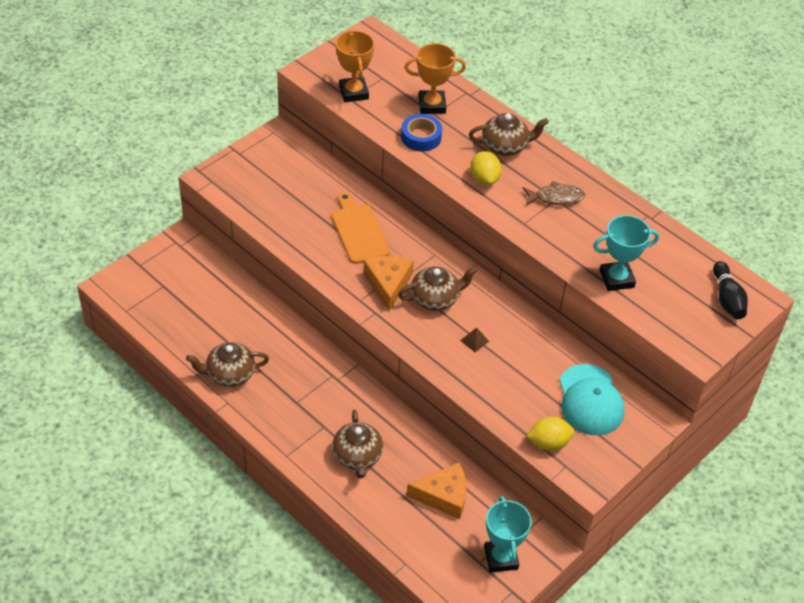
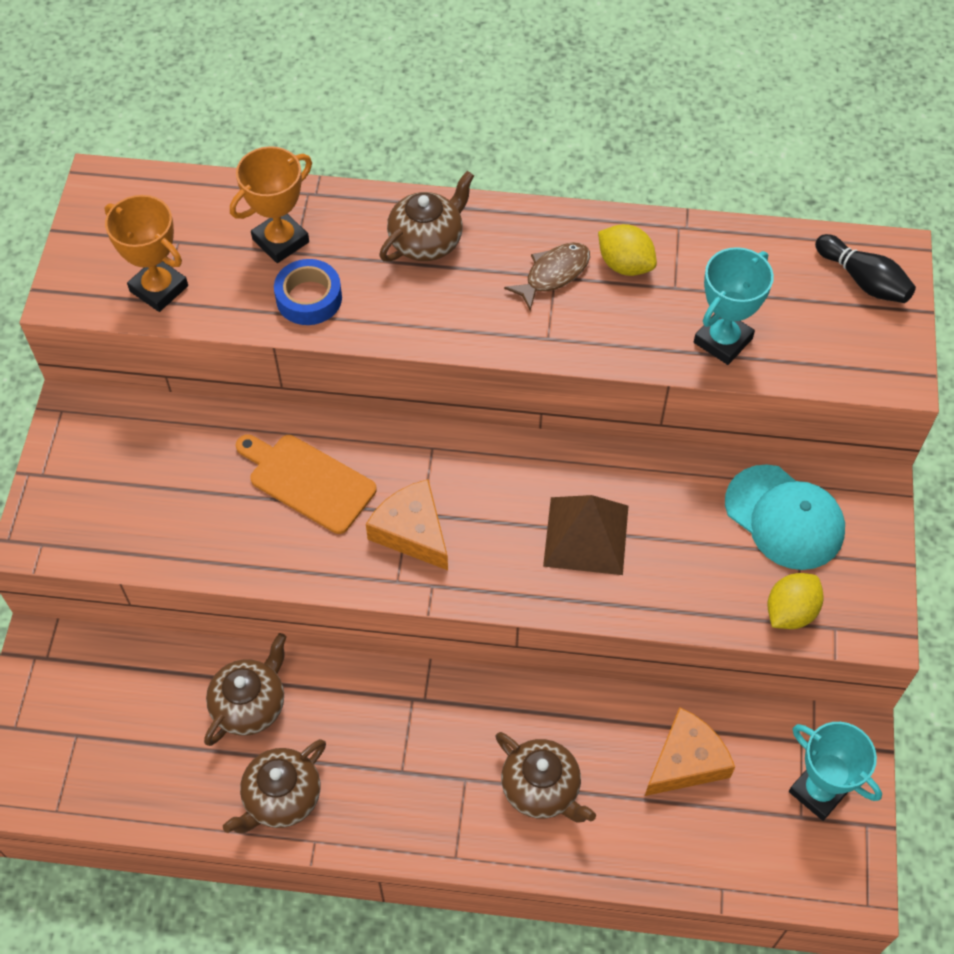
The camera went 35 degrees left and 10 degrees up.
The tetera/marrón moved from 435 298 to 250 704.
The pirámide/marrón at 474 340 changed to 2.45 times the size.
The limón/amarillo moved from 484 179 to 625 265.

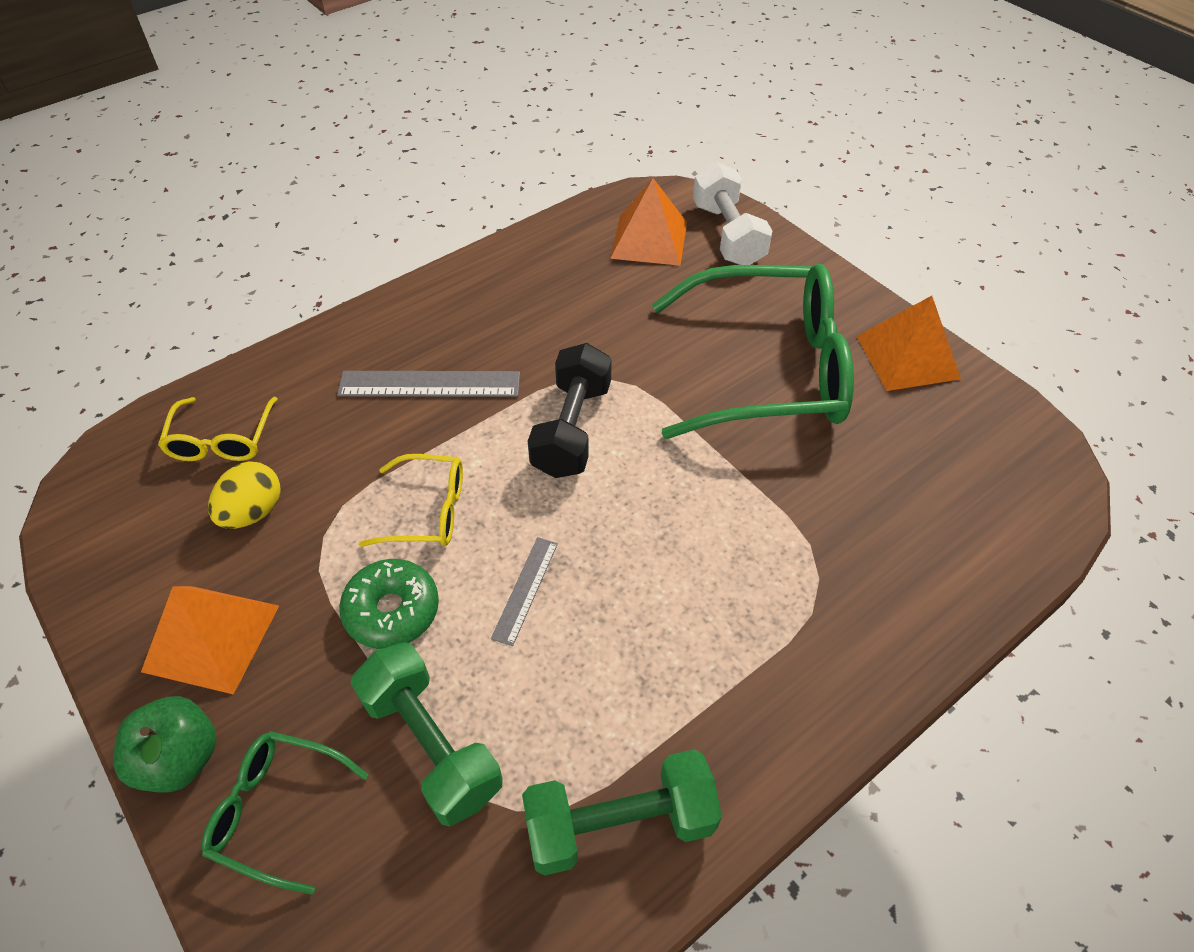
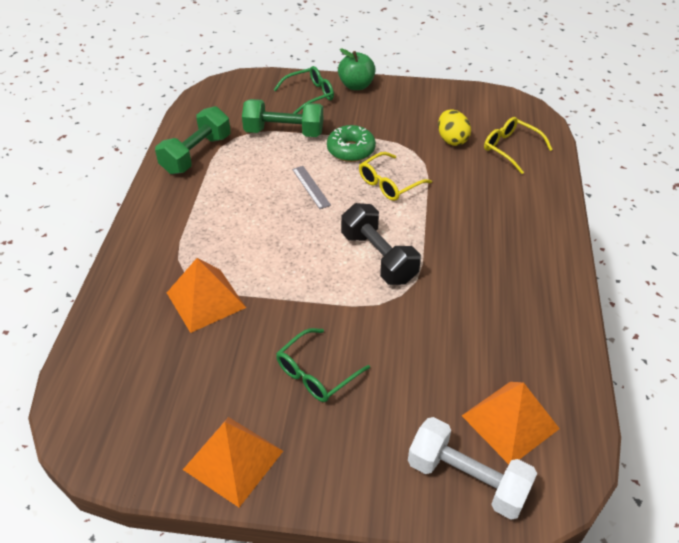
The camera went 135 degrees right and 5 degrees down.
The pirámide/naranja moved from 211 638 to 206 300.
The gafas/verde at 768 370 changed to 0.46 times the size.
The regla/gris at 429 384 disappeared.

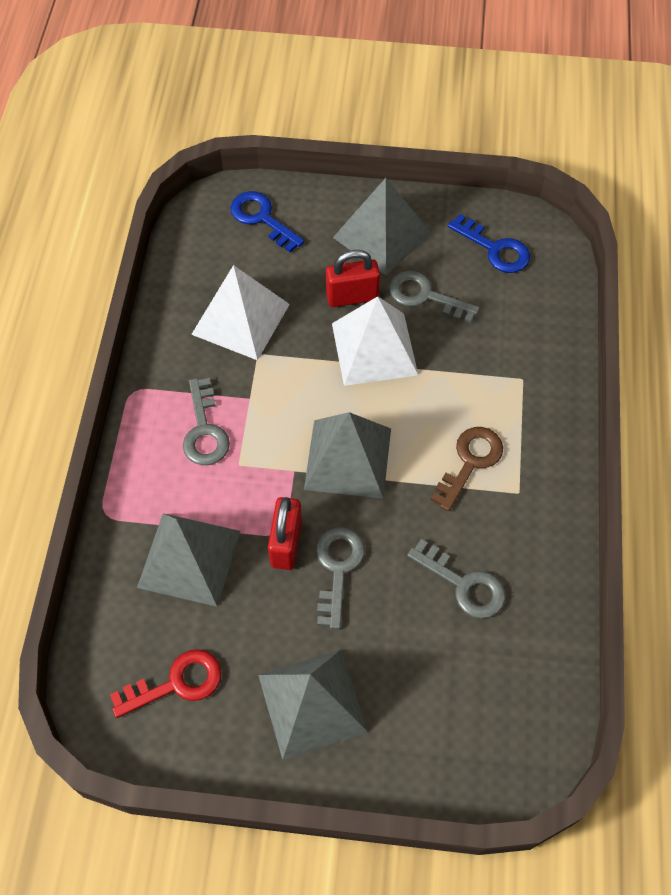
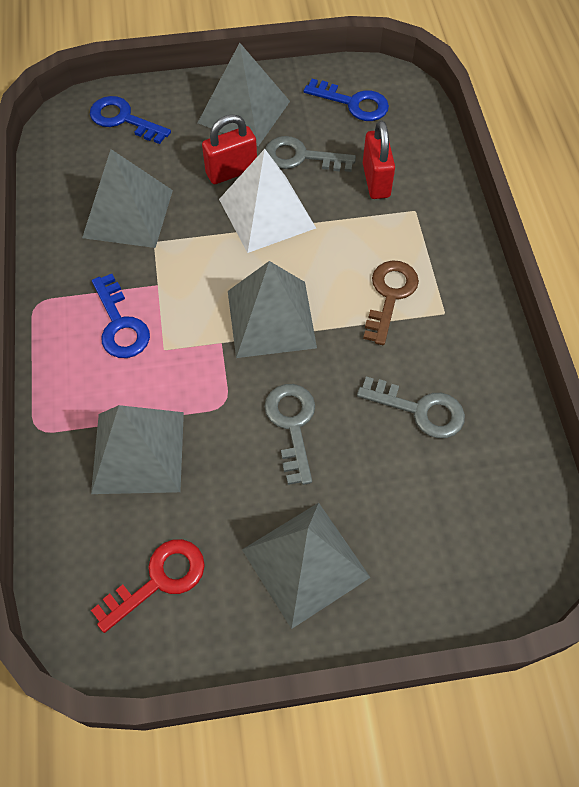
The camera went 15 degrees left and 0 degrees up.
The pirámide/blanco at 240 319 became the pirámide/gris at 128 213.
The llave/gris at 205 430 became the llave/azul at 120 324.
The candado/rojo moved from 286 543 to 376 180.

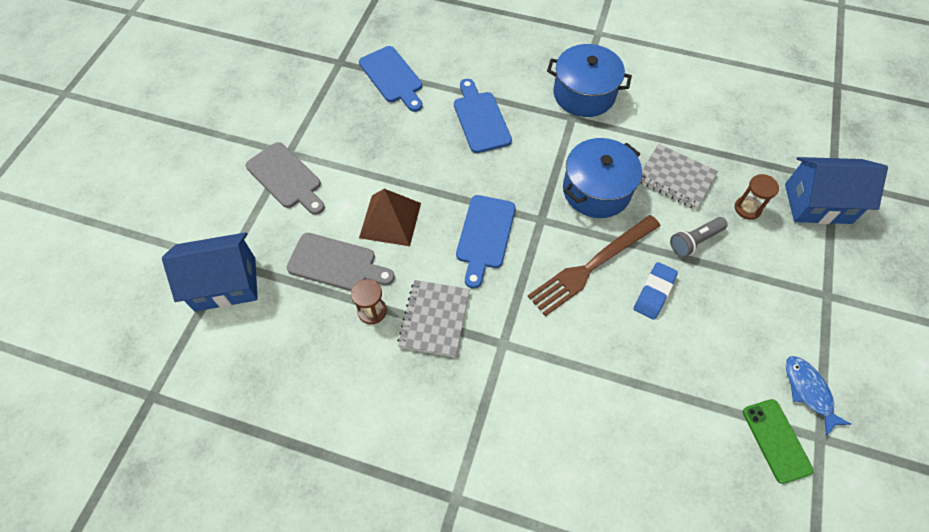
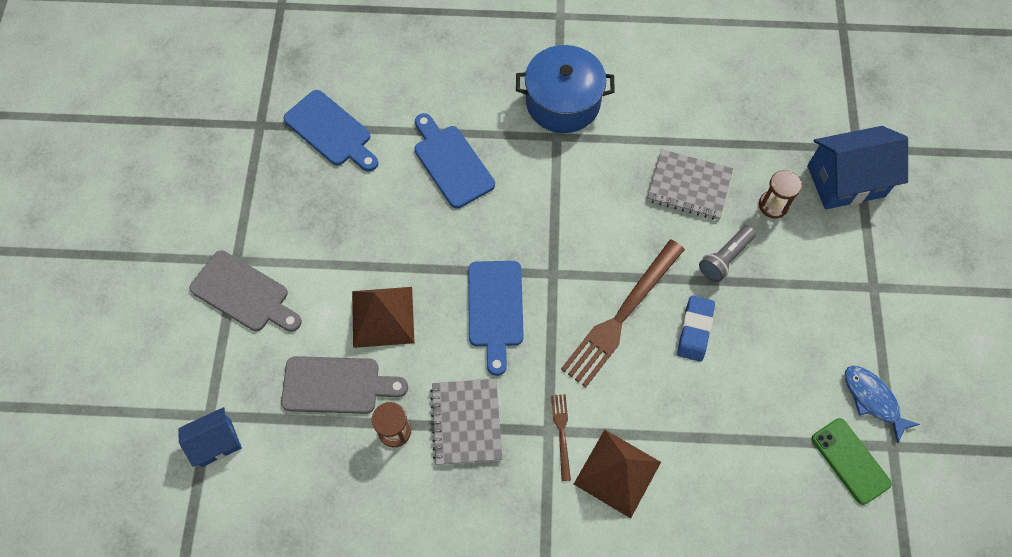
The camera went 15 degrees left and 5 degrees up.
The casa/azul at 225 284 changed to 0.58 times the size.
The tenedor/marrón at 561 433 appeared.
The pirámide/marrón at 617 472 appeared.
The olla/azul at 596 190 disappeared.

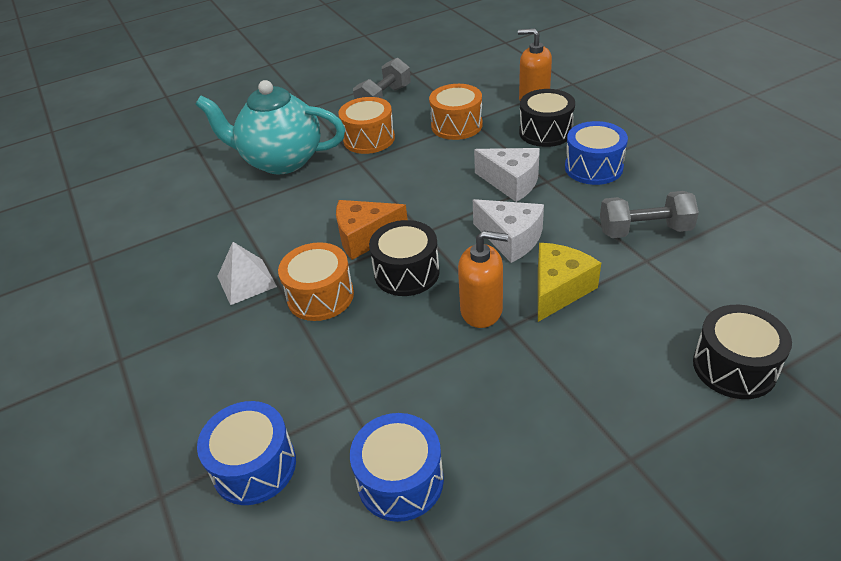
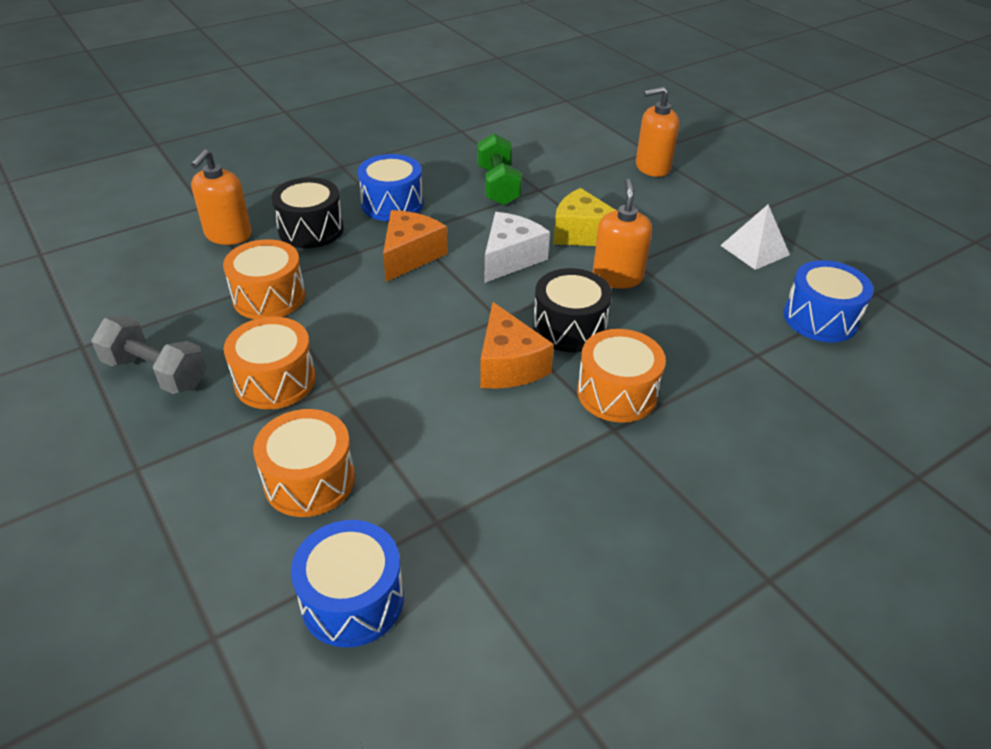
The camera went 100 degrees left and 0 degrees up.
The tetera/turquesa at 281 161 was replaced by the tambor/naranja at 309 480.
The tambor/azul moved from 254 466 to 352 600.
The queso/blanco at 511 182 became the queso/naranja at 410 256.
The mancuerna/gris at 644 230 became the mancuerna/verde at 498 186.
The tambor/negro at 734 367 was replaced by the dispensador de jabón/naranja at 652 167.
The pirámide/blanco moved from 246 281 to 754 250.

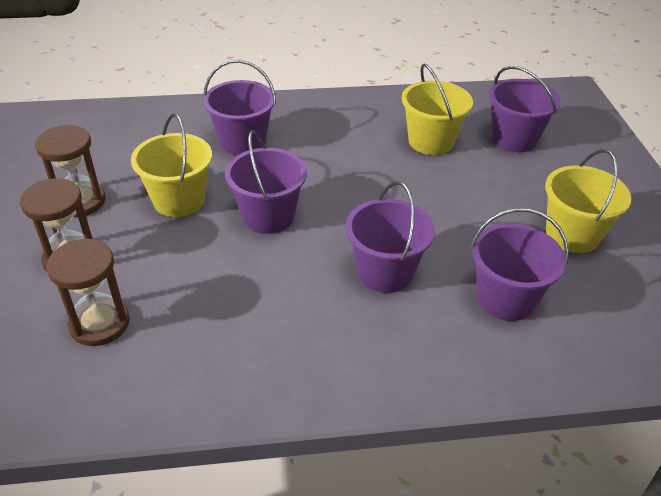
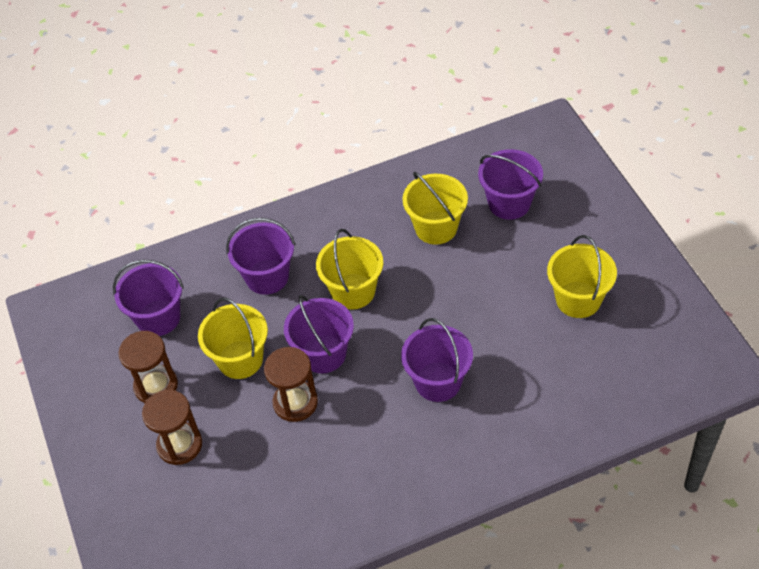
The camera went 10 degrees left and 10 degrees up.
The balde/morado moved from 505 298 to 158 318.
The reloj de arena/marrón moved from 99 323 to 295 402.
The balde/amarillo at 353 291 appeared.

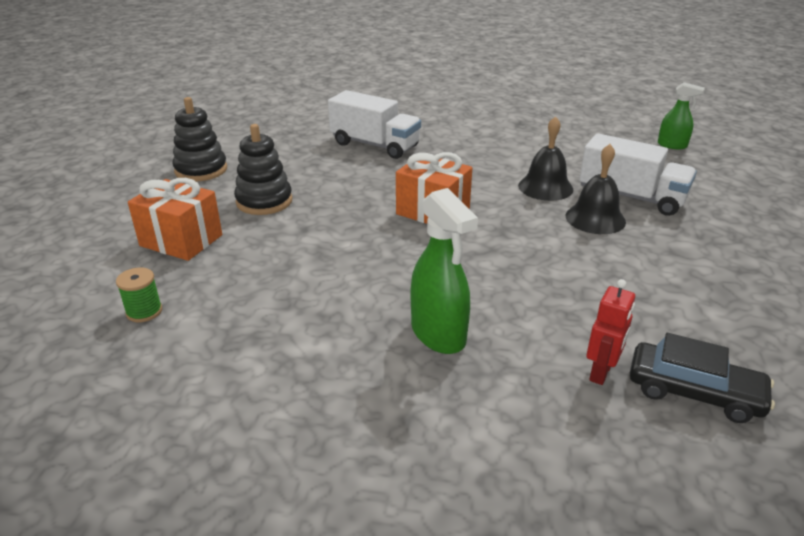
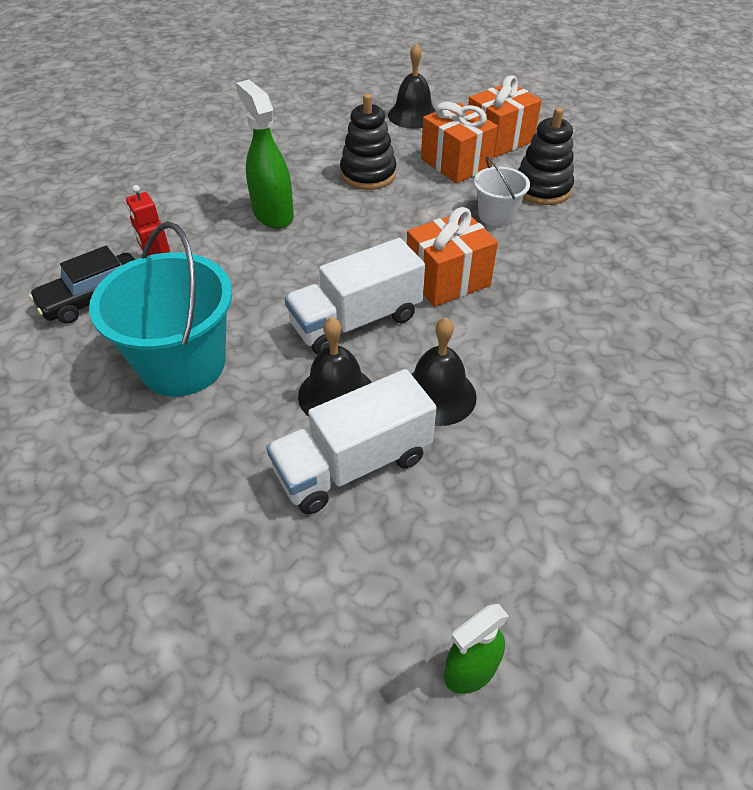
The camera went 120 degrees right and 15 degrees up.
The balde/turquesa at 183 364 appeared.
The pulverizador/verde at 438 334 turned 60 degrees clockwise.
The camión/blanco moved from 375 145 to 356 321.
The juguete apilable/negro moved from 201 170 to 368 174.
The carrete/verde at 144 311 was replaced by the campana/negro at 413 115.
The regalo/naranja at 455 163 appeared.
The balde/blanco at 496 215 appeared.

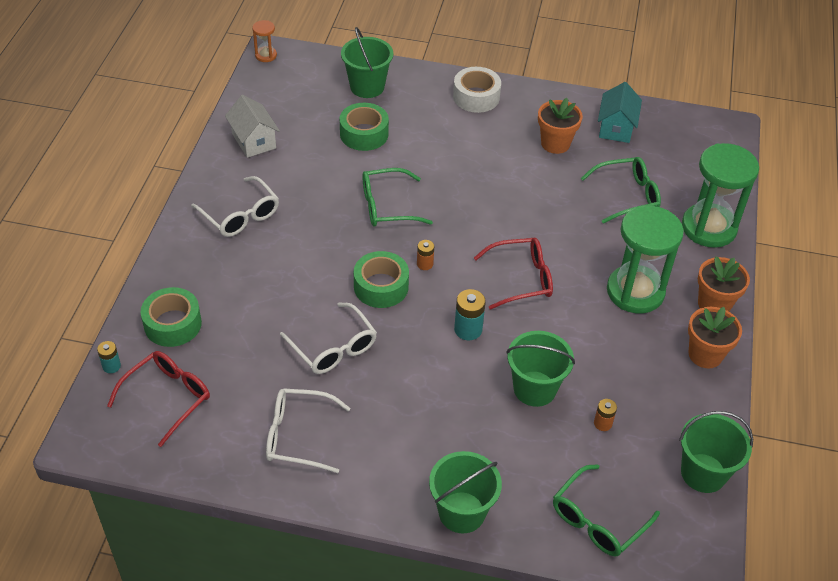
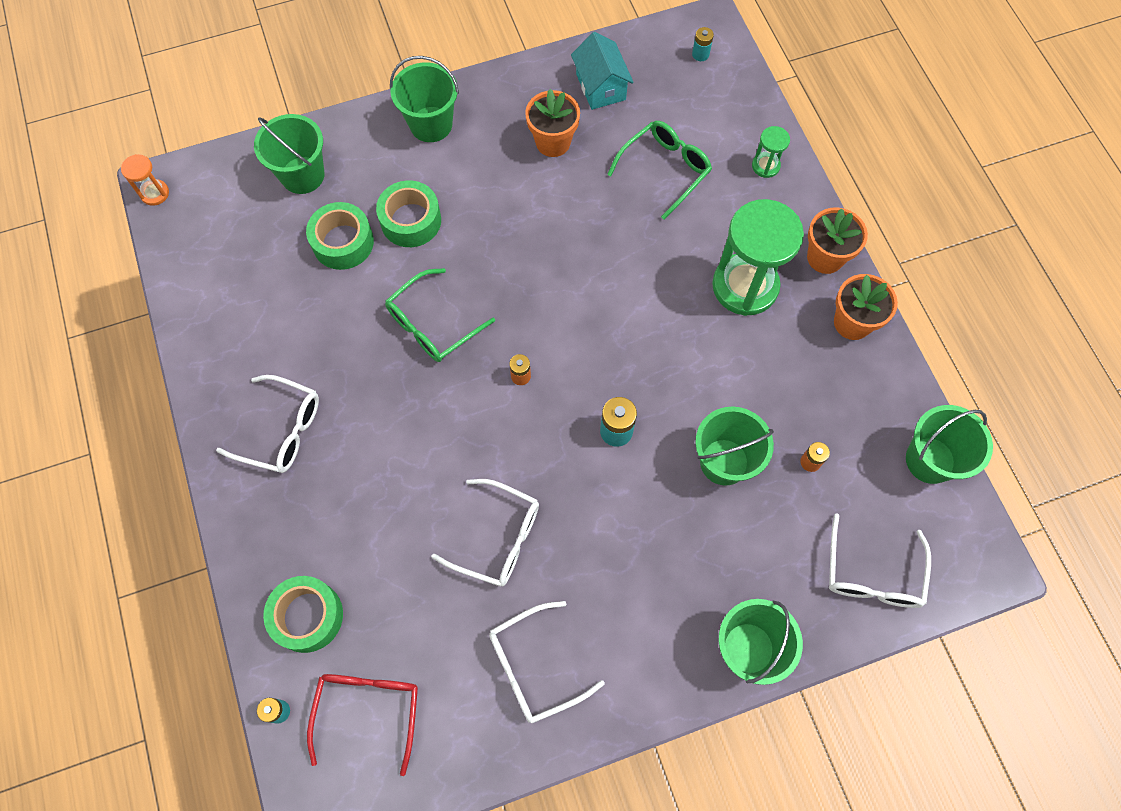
The camera went 30 degrees left and 20 degrees up.
The cinta adhesiva/verde moved from 381 286 to 411 220.
The cinta adhesiva/blanco at 476 97 was replaced by the balde/verde at 431 124.
The pila/turquesa at 700 54 appeared.
The reloj de arena/verde at 708 228 changed to 0.45 times the size.
The gafas/verde at 598 520 became the gafas/blanco at 872 574.
The casa/blanco at 254 141 disappeared.
The gafas/rojo at 521 279 disappeared.

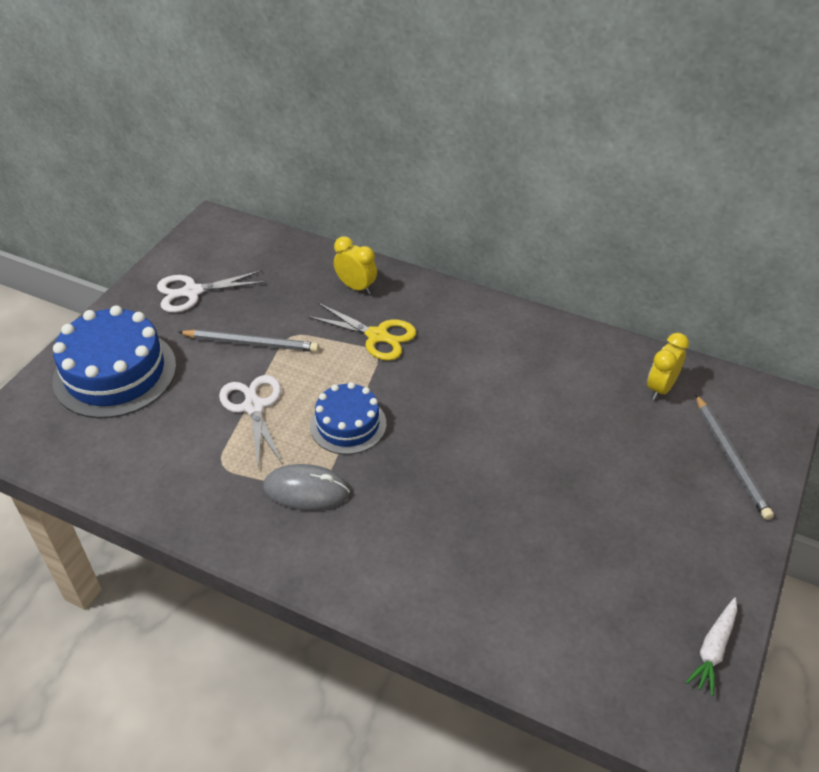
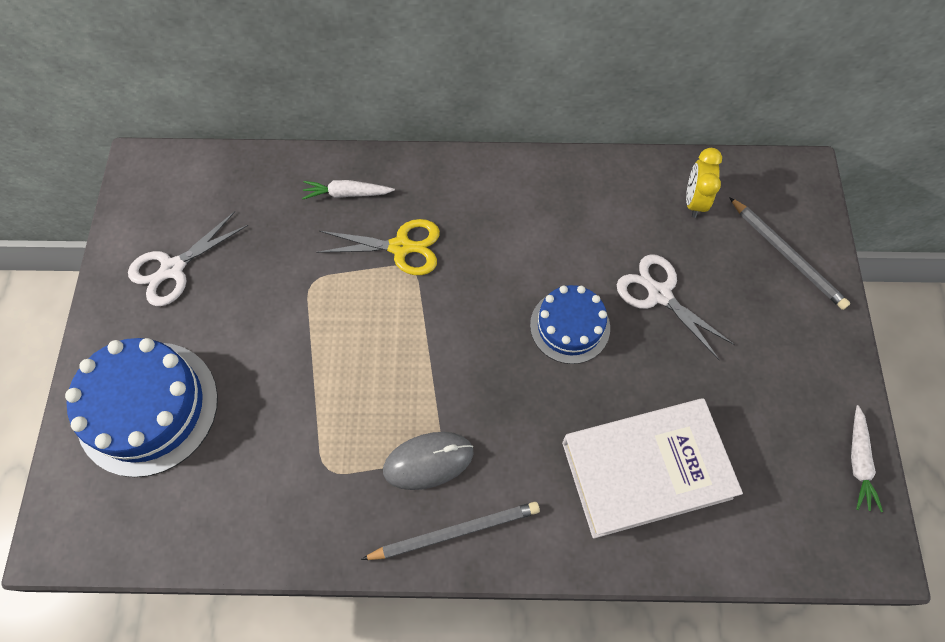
The camera went 25 degrees left and 20 degrees up.
The despertador/amarillo at 356 287 was replaced by the zanahoria/blanco at 347 194.
The lápiz/gris moved from 251 343 to 454 532.
The tarta/azul moved from 348 424 to 570 326.
The libro/blanco at 646 470 appeared.
The tijeras/blanco moved from 254 407 to 659 294.

